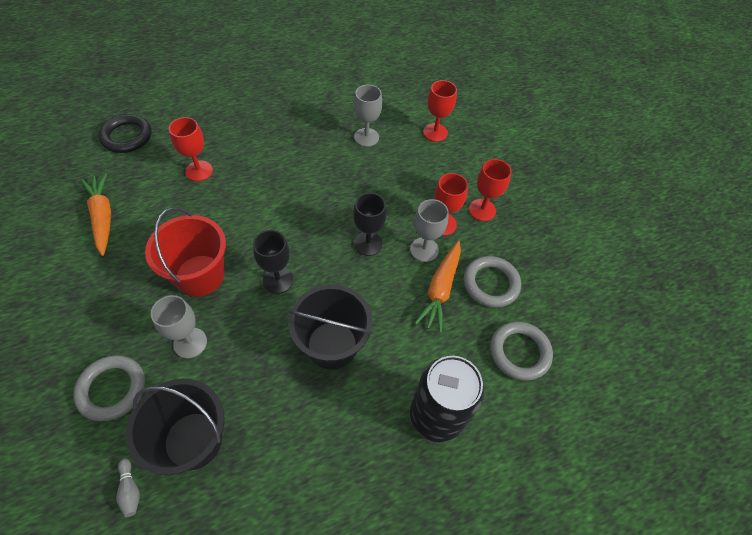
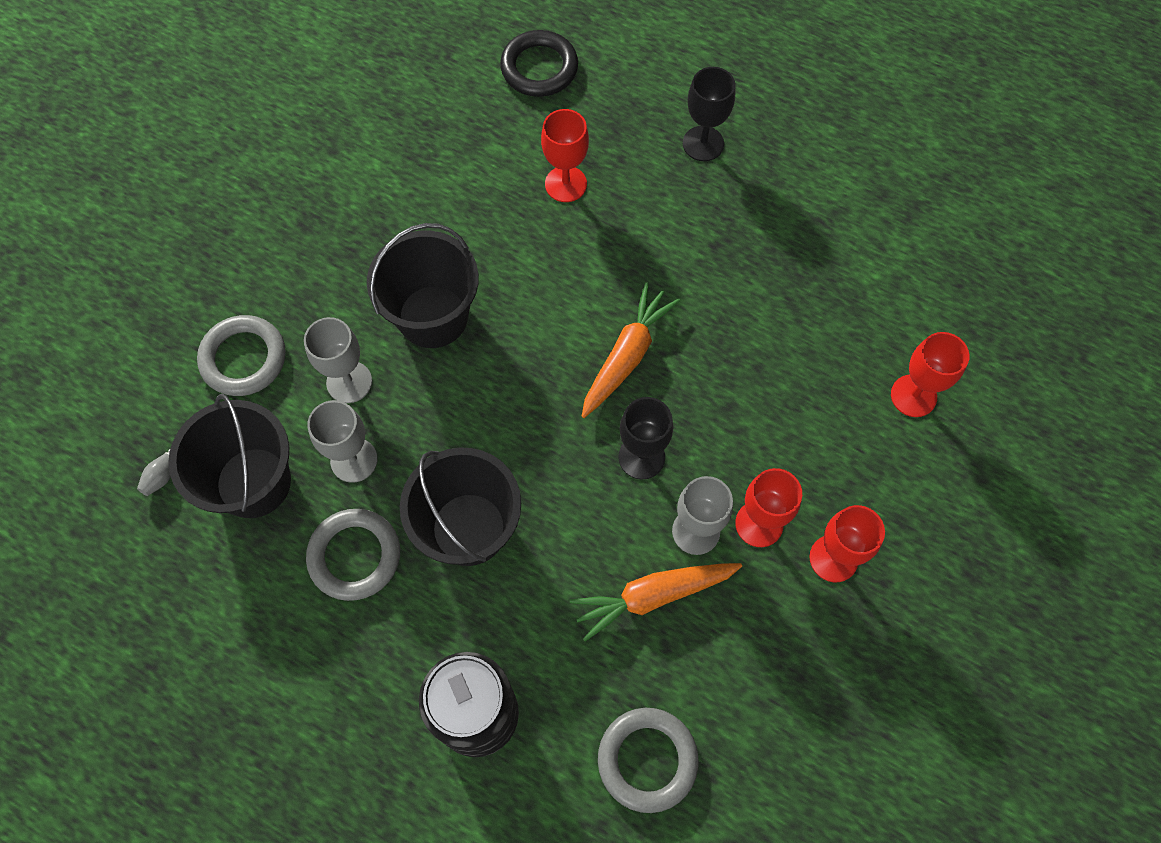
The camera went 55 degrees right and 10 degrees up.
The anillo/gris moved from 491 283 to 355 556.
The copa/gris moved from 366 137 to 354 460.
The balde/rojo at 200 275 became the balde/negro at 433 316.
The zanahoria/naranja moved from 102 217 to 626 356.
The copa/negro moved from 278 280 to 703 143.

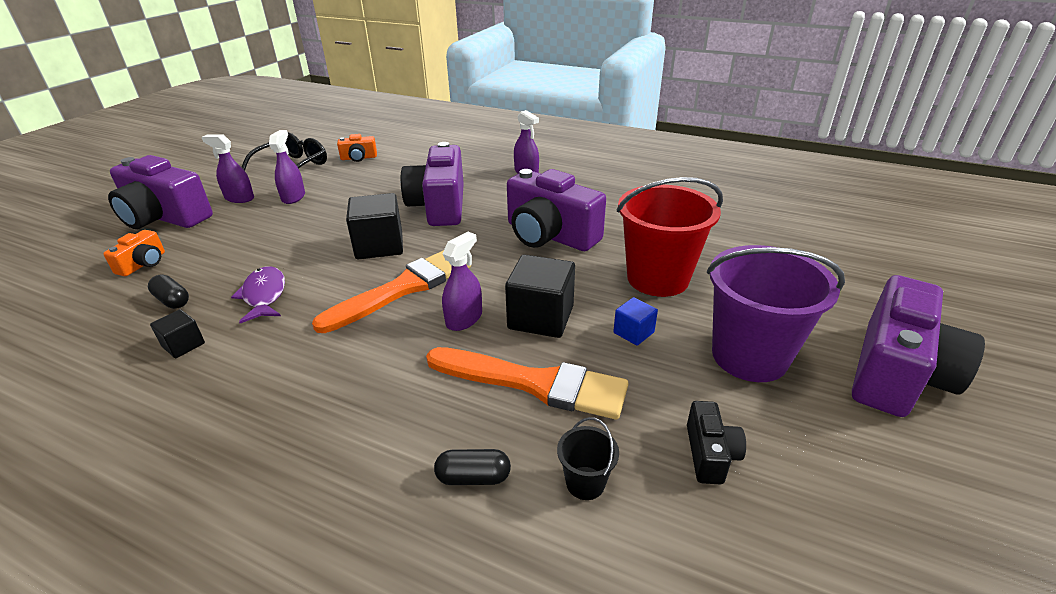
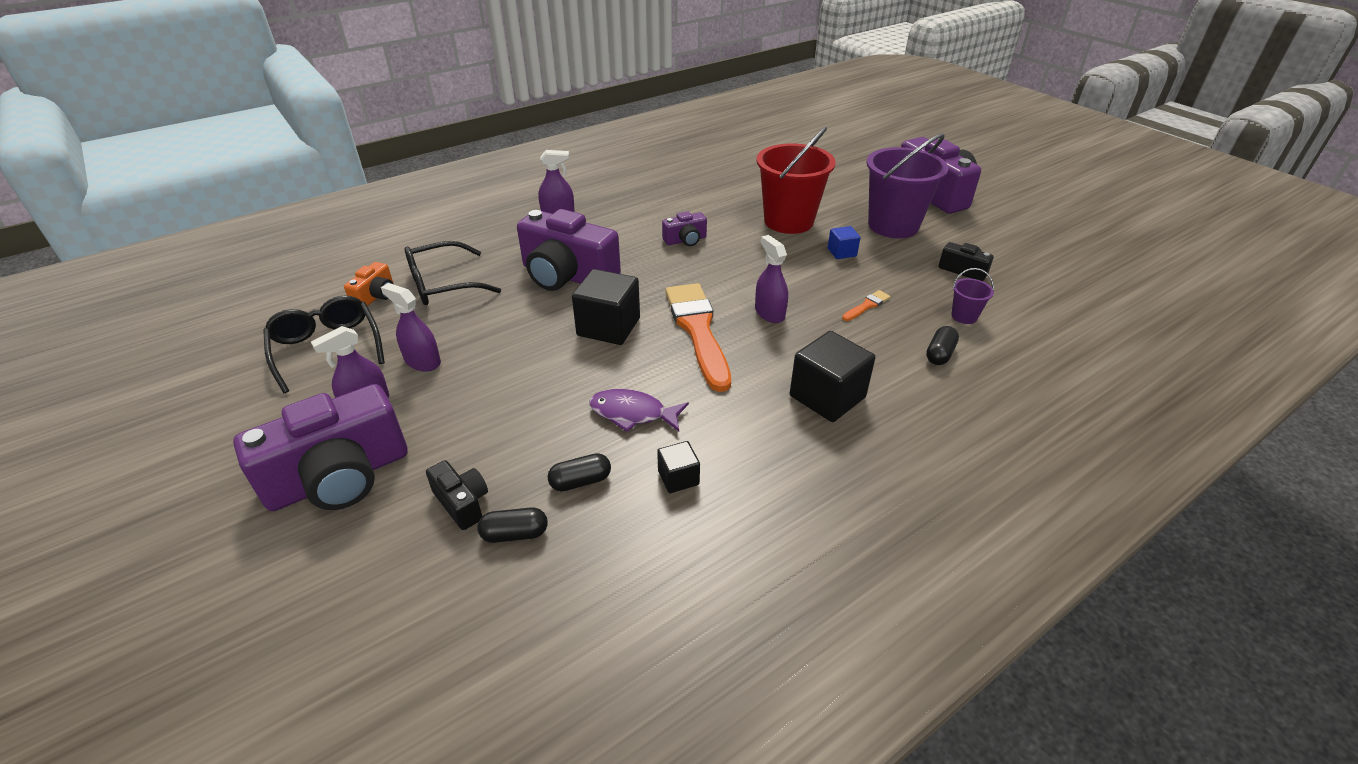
The camera went 60 degrees left and 5 degrees up.
The gafas/negro at 443 284 appeared.
The cámara/naranja at 143 264 became the cámara/negro at 462 503.
The cápsula/negro at 515 534 appeared.
The cámara/morado at 550 235 changed to 0.47 times the size.
The cubo/negro moved from 540 317 to 827 397.
The pincel/naranja at 534 383 changed to 0.41 times the size.
The balde/negro at 585 483 became the balde/morado at 964 316.

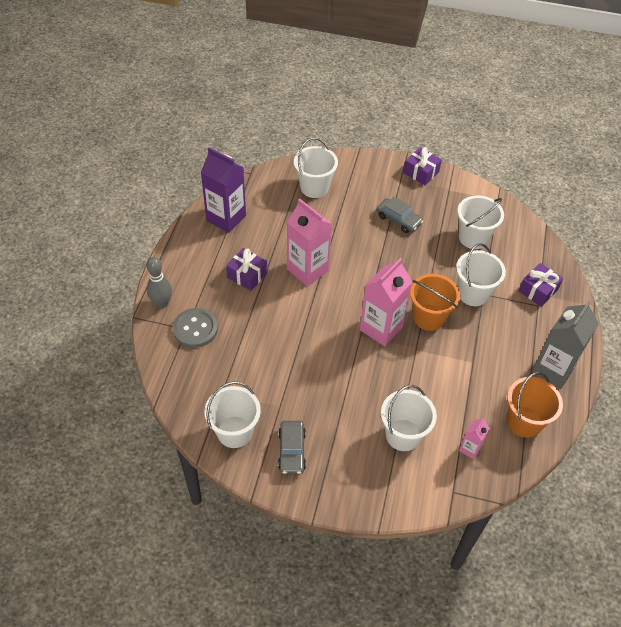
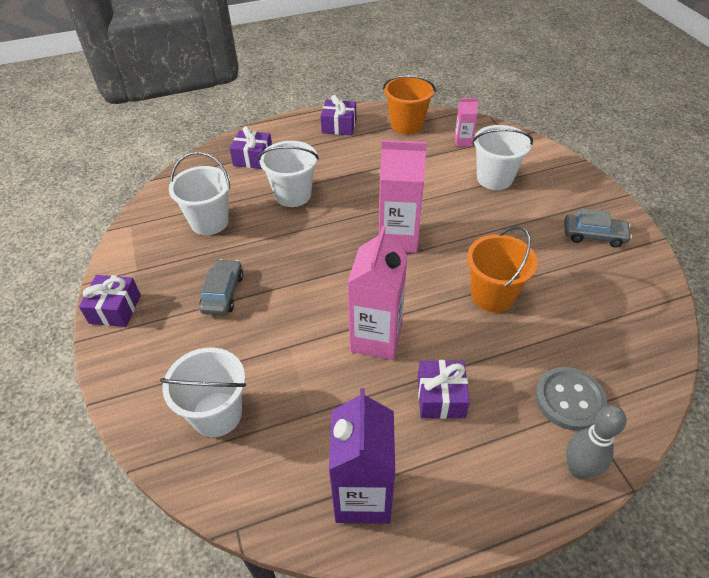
The camera went 120 degrees left and 5 degrees down.
The cartón de leche/gris at 553 369 was replaced by the regalo/morado at 339 126.
The balde/naranja moved from 429 317 to 492 295.
The coche/gris at 291 451 turned 45 degrees clockwise.
The balde/blanco at 234 432 disappeared.

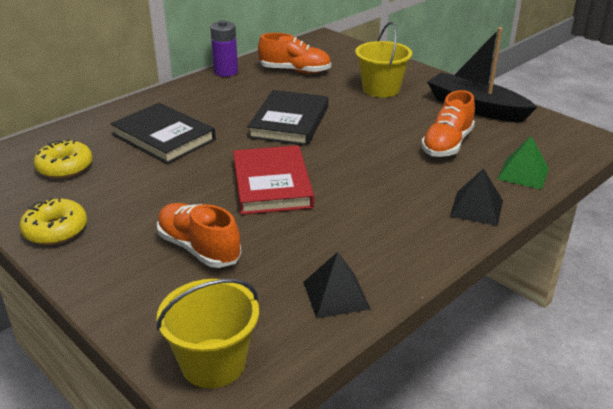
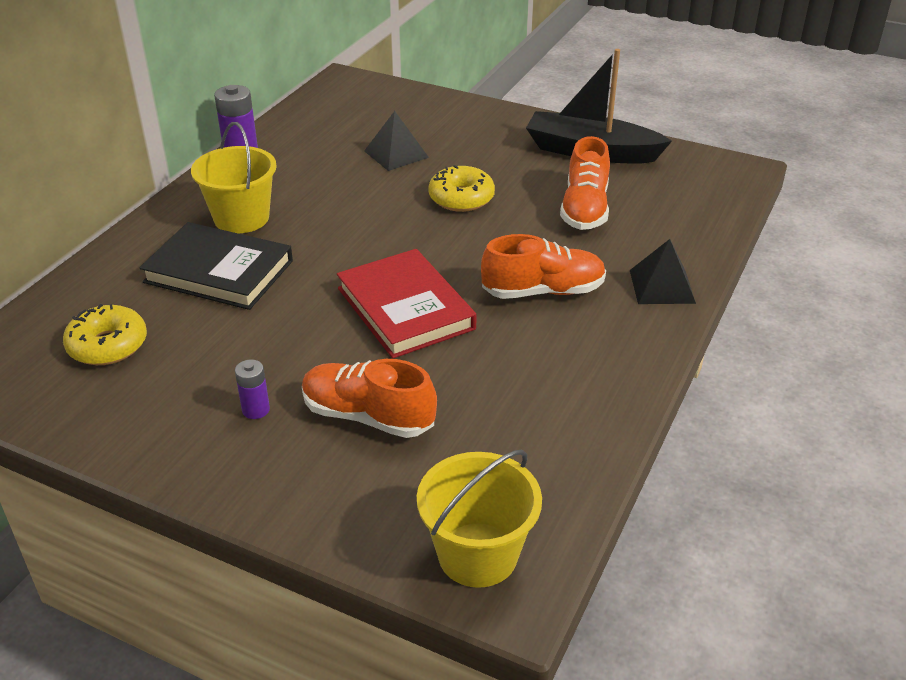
The camera went 20 degrees left and 5 degrees up.
The balde/amarillo moved from 381 89 to 241 218.
The pila/morado at 256 410 appeared.
The pirámide/negro moved from 336 295 to 396 154.
The rosquilla/amarillo moved from 55 230 to 461 198.
The zapato/naranja moved from 295 71 to 543 291.
The libro/negro at 289 122 disappeared.
The pirámide/verde at 523 173 disappeared.

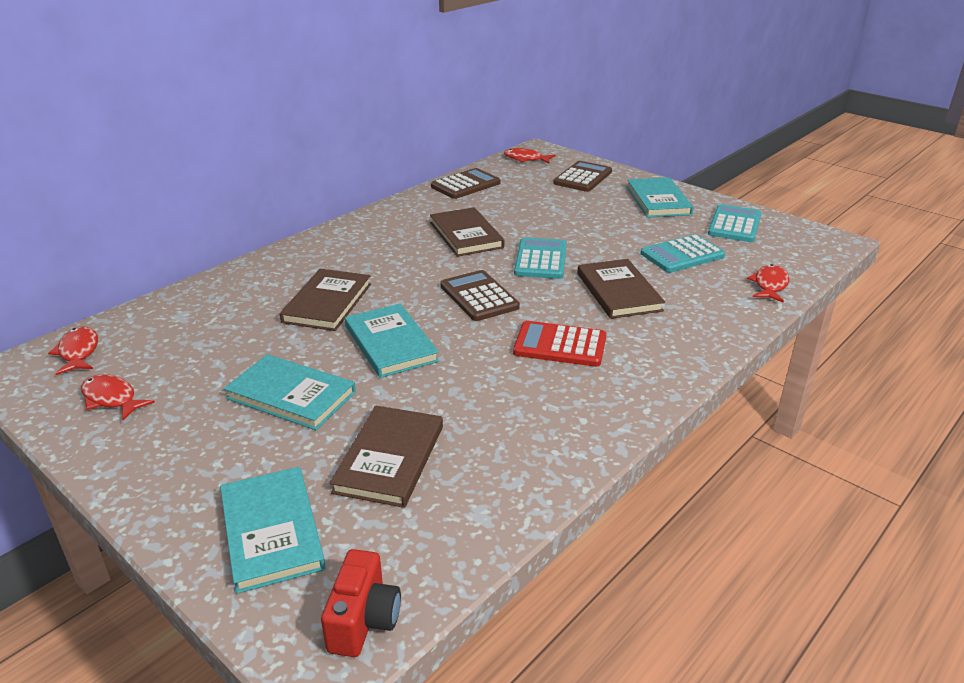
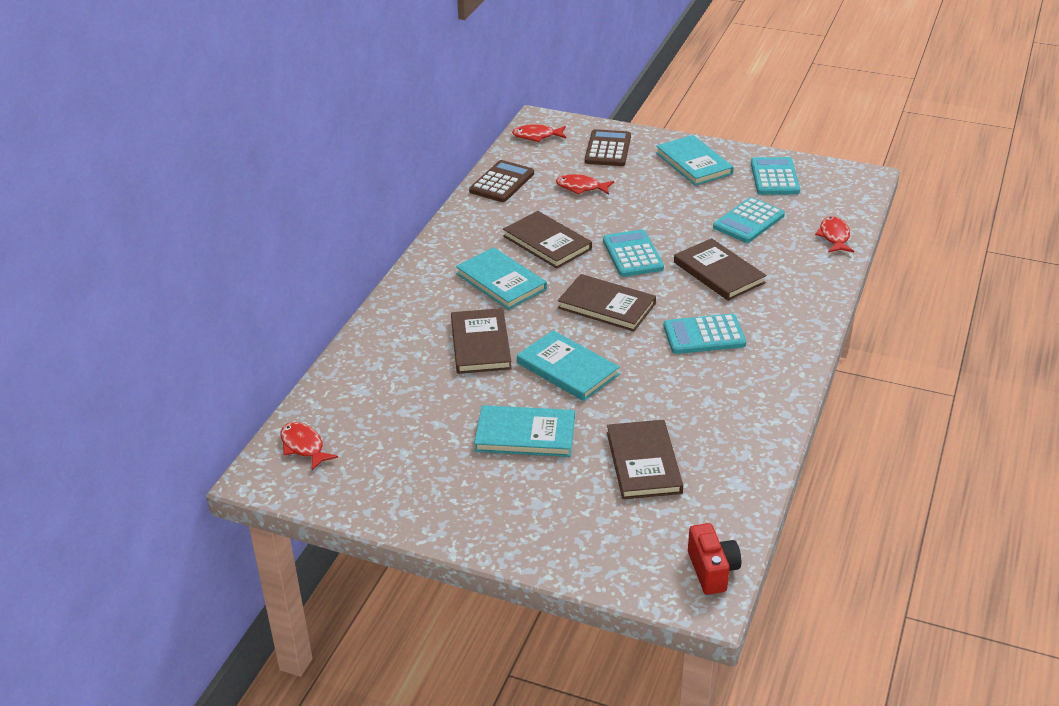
The camera went 20 degrees left and 5 degrees up.
The libro/turquesa moved from 272 531 to 501 281.
The pez/rojo moved from 111 399 to 581 187.
The calculadora/marrón at 479 297 was replaced by the libro/marrón at 606 306.
The calculadora/rojo at 560 345 became the calculadora/turquesa at 704 335.

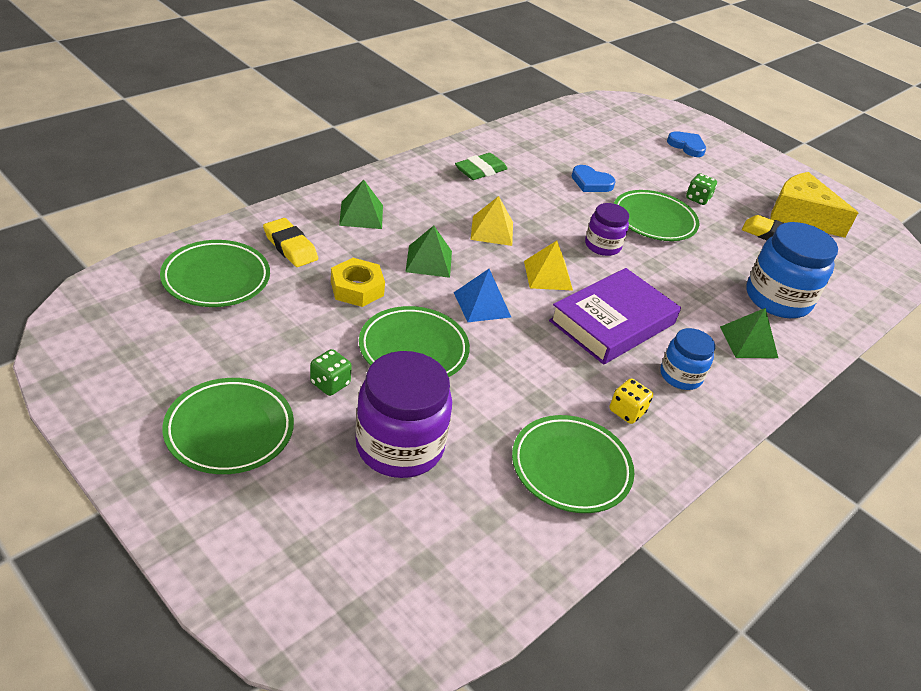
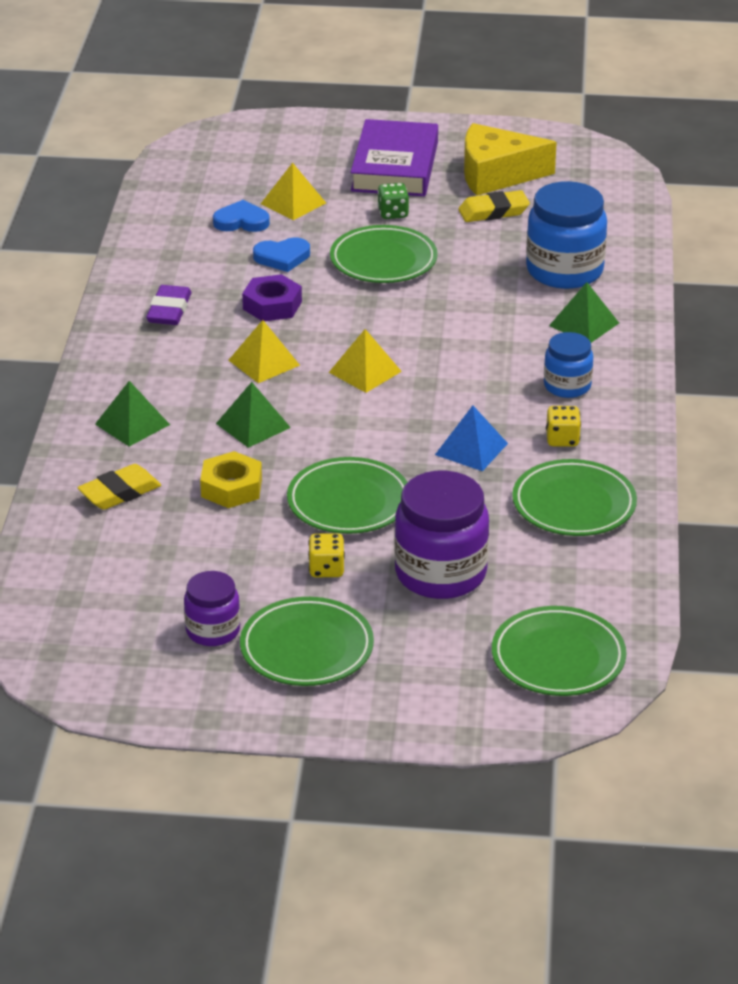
The camera went 35 degrees left and 5 degrees down.
The goma de borrar/amarillo at 290 247 turned 45 degrees counterclockwise.
The goma de borrar/verde at 480 170 became the goma de borrar/morado at 169 310.
The tarro/morado moved from 602 246 to 213 631.
The corazón/azul moved from 687 146 to 241 221.
The tuerca/morado at 272 305 appeared.
The pirámide/amarillo at 293 203 appeared.
The dado/verde at 330 384 became the dado/amarillo at 326 569.
The libro/morado moved from 612 322 to 395 167.
The pirámide/azul moved from 482 304 to 471 449.
The plato/verde moved from 216 278 to 558 658.

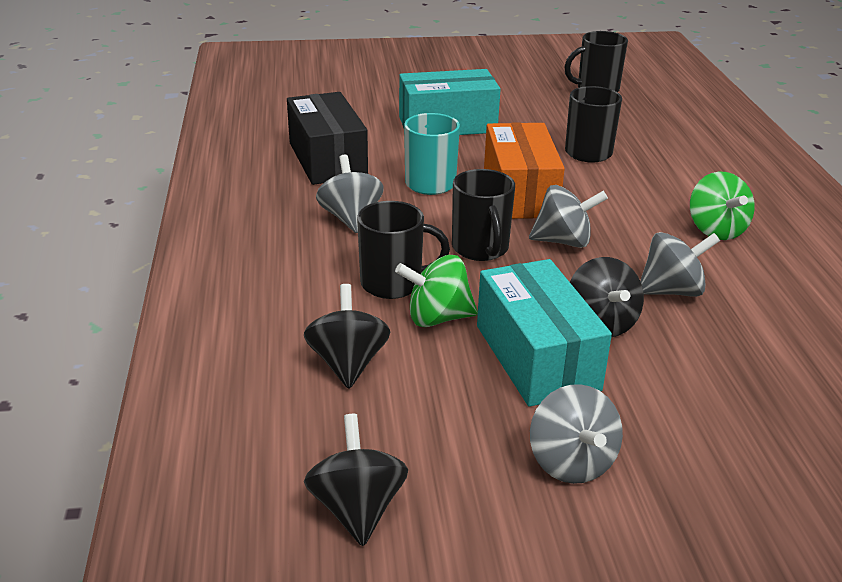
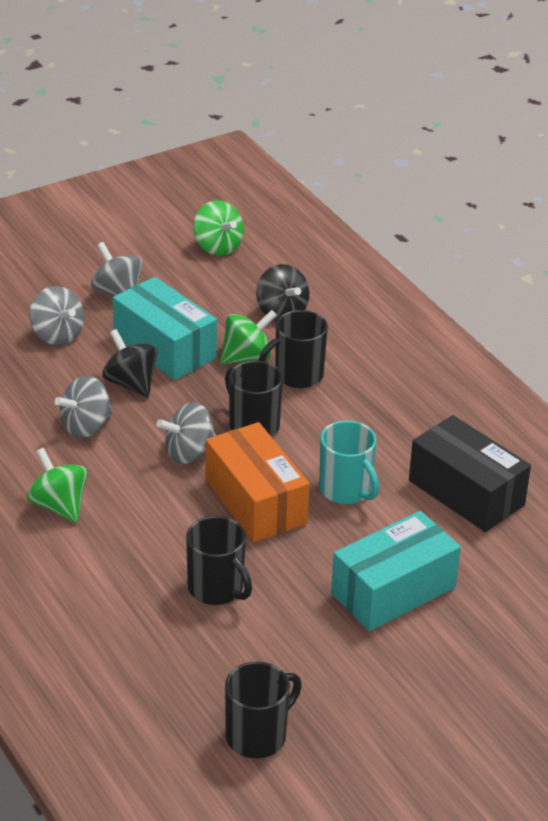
The camera went 155 degrees right and 5 degrees up.
The peonza/gris moved from 350 218 to 57 335.
The peonza/negro at 357 508 became the peonza/verde at 218 247.

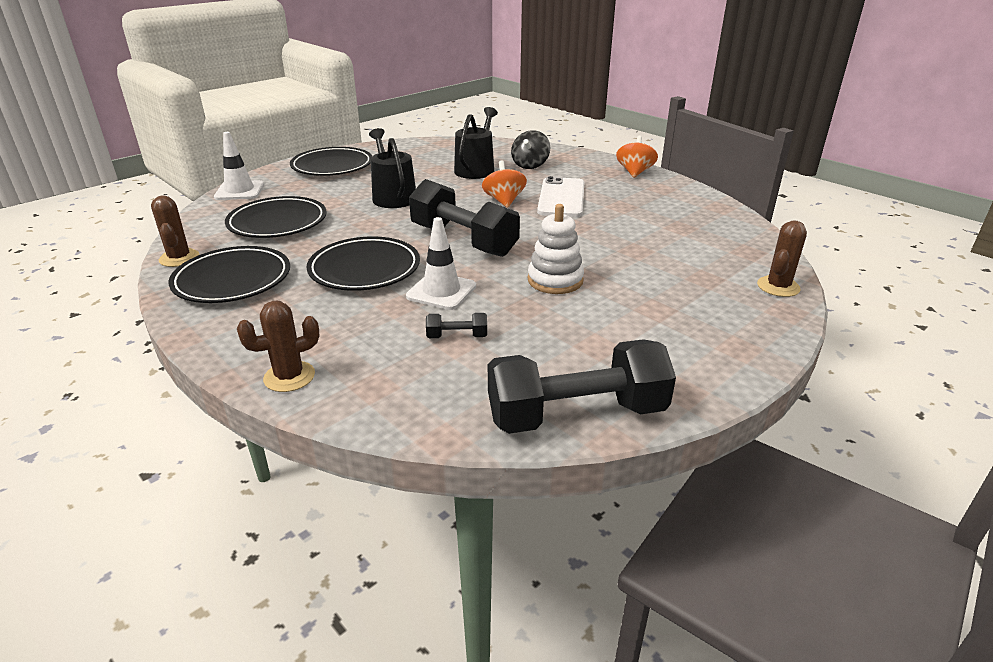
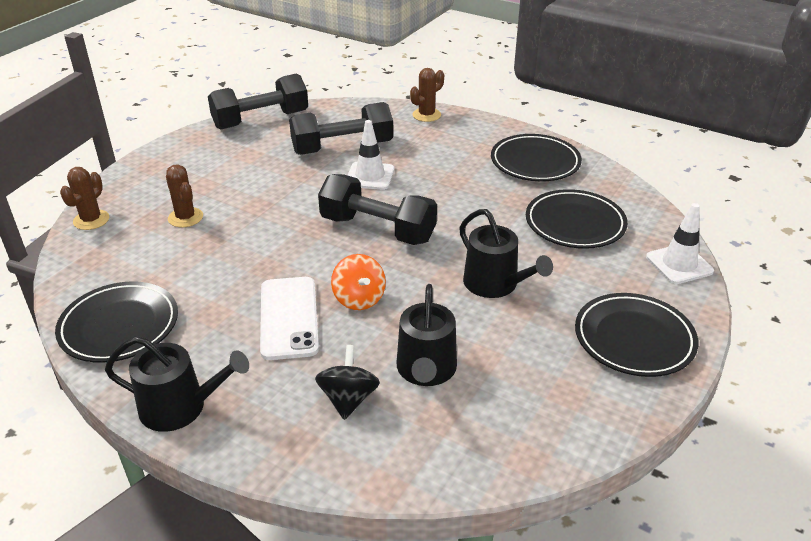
The camera went 165 degrees right and 5 degrees up.
The plato/negro moved from 364 269 to 119 326.
The peonza/naranja at 634 172 was replaced by the regadera/negro at 180 407.
The cactus/marrón moved from 179 258 to 185 217.
The mancuerna/negro at 457 336 changed to 2.42 times the size.
The juguete apilable/blanco at 555 280 disappeared.

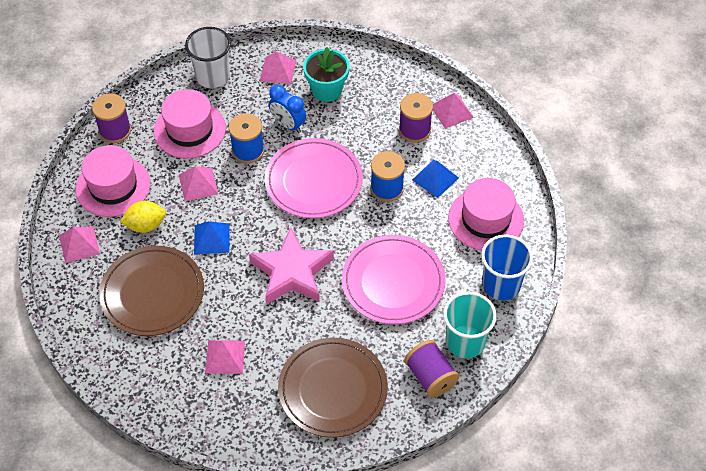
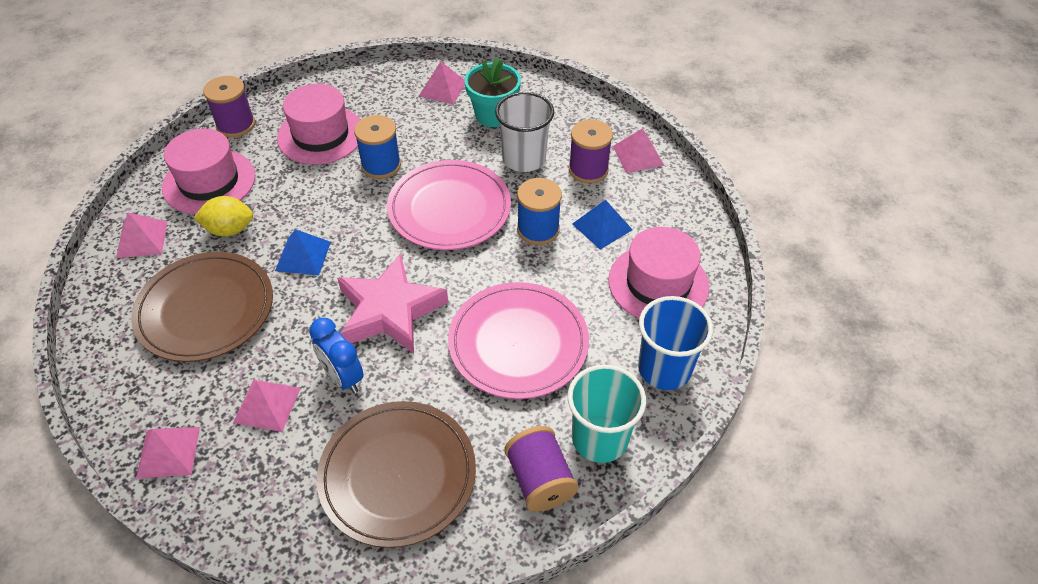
The camera went 10 degrees right and 5 degrees down.
The pirámide/rosa moved from 198 184 to 168 452.
The despertador/azul moved from 288 125 to 343 377.
The vaso/blanco moved from 212 76 to 524 159.

